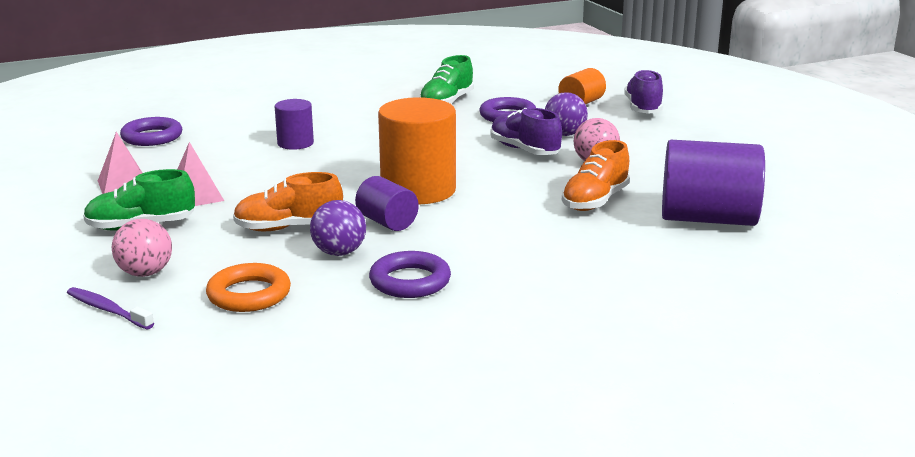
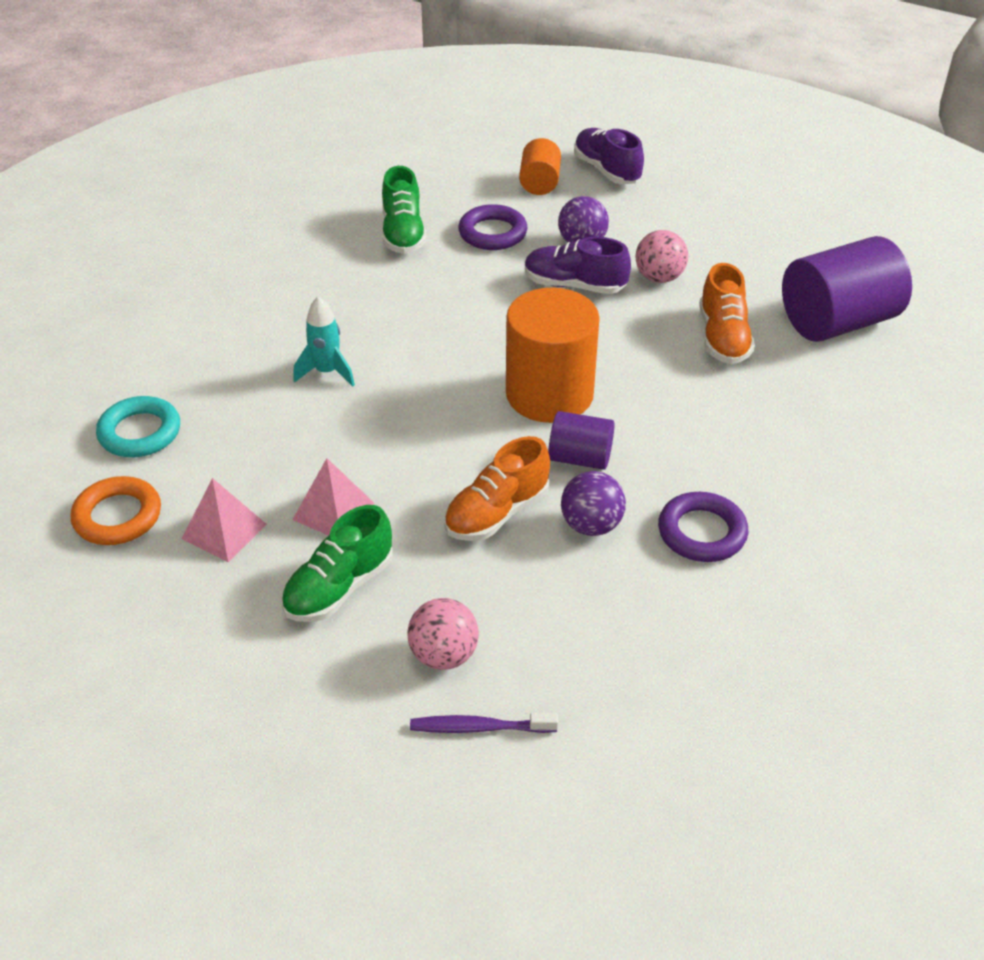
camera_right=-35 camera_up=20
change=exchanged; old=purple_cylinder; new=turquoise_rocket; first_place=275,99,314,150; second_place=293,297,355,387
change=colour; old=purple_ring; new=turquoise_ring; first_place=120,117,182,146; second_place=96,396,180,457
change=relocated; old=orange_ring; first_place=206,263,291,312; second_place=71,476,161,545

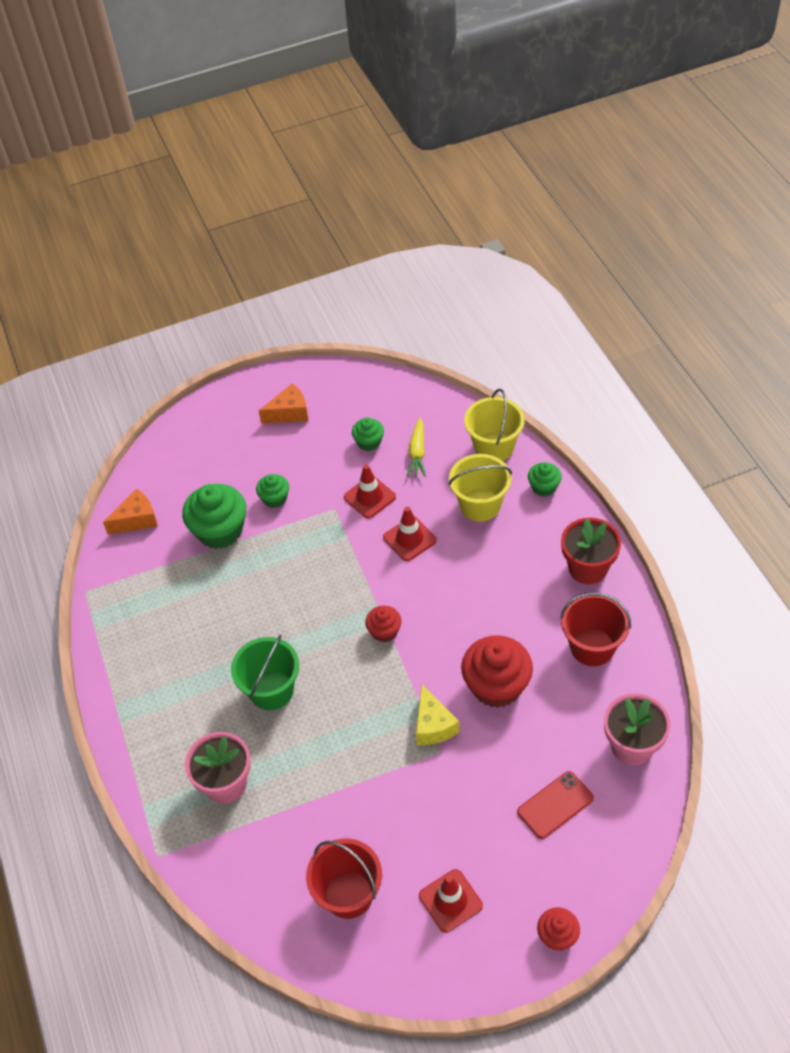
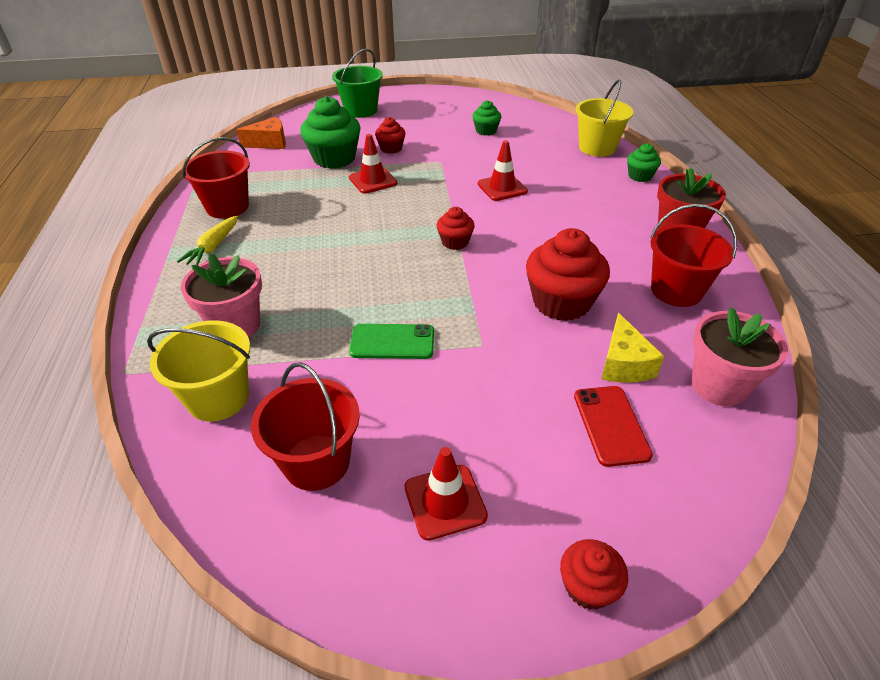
camera_right=10 camera_up=-10
change=missing; old=orange_cheese; first_place=259,383,308,424
change=relocated; old=yellow_carrot; first_place=406,418,426,477; second_place=177,216,238,266
change=relocated; old=yellow_bucket; first_place=448,454,512,522; second_place=147,320,250,421
change=relocated; old=red_traffic_cone; first_place=344,465,396,519; second_place=349,134,397,194
change=colour; old=green_cupcake; new=red_cupcake; first_place=256,474,289,508; second_place=375,117,405,154
change=relocated; old=green_bucket; first_place=231,635,299,710; second_place=332,49,383,118
change=relocated; old=yellow_cheese; first_place=416,684,459,745; second_place=601,313,665,383
change=spun; old=red_phone; first_place=517,771,594,839; second_place=574,386,653,467; degrees=-75
change=appeared; new=red_bucket; second_place=182,137,250,219
change=appeared; new=green_phone; second_place=349,324,434,359

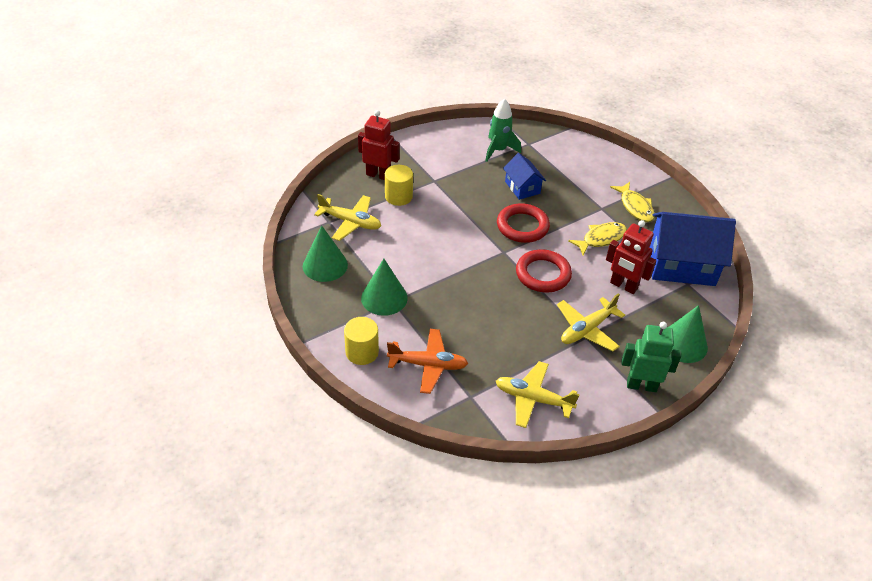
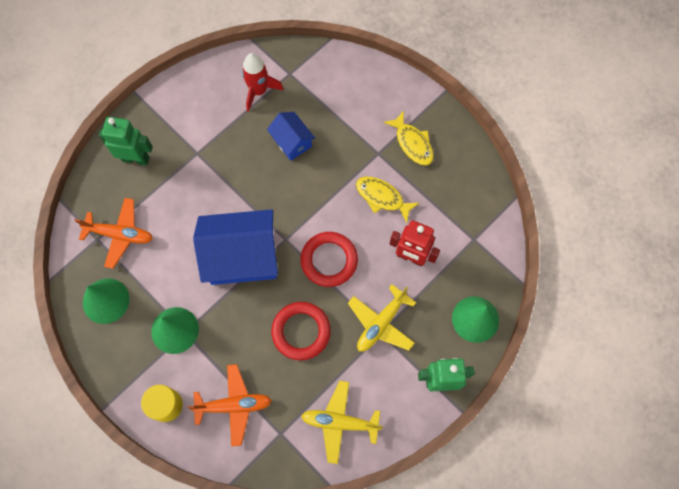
camera_right=-10 camera_up=25
change=colour; old=green_rocket; new=red_rocket; first_place=485,99,521,162; second_place=242,53,284,112
change=colour; old=red_robot; new=green_robot; first_place=358,110,400,180; second_place=99,117,153,165
change=missing; old=yellow_cylinder; first_place=385,165,413,206
change=colour; old=yellow_plane; new=orange_plane; first_place=314,194,381,241; second_place=74,198,153,269
change=relocated; old=red_ring; first_place=497,203,550,243; second_place=271,302,331,360
change=relocated; old=blue_house; first_place=649,212,736,286; second_place=193,209,278,285
change=spun; old=yellow_fish; first_place=568,222,627,256; second_place=356,176,419,223; degrees=-105

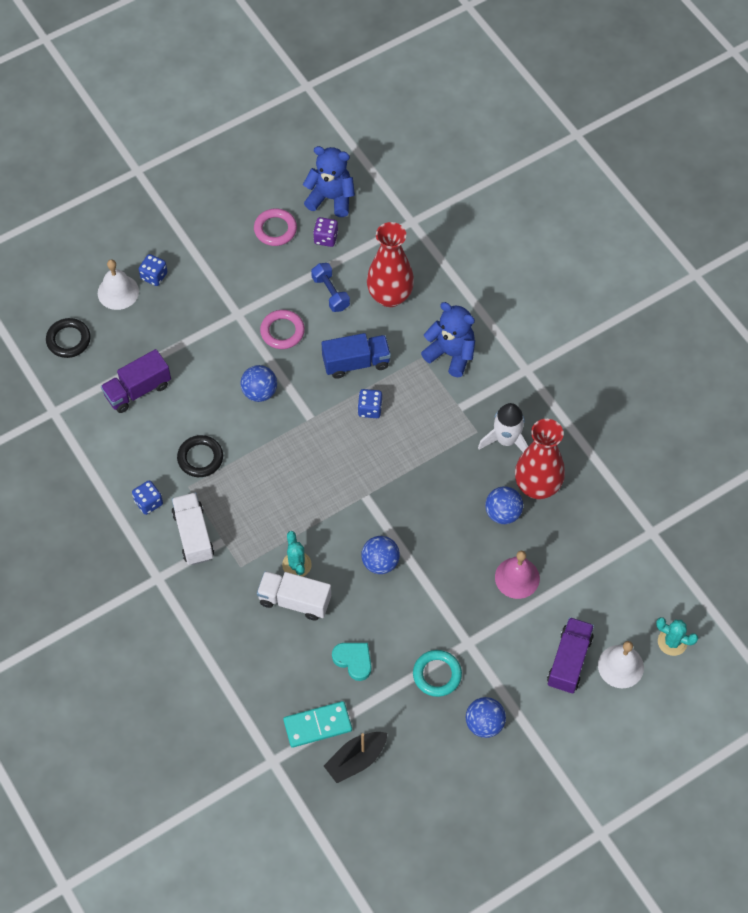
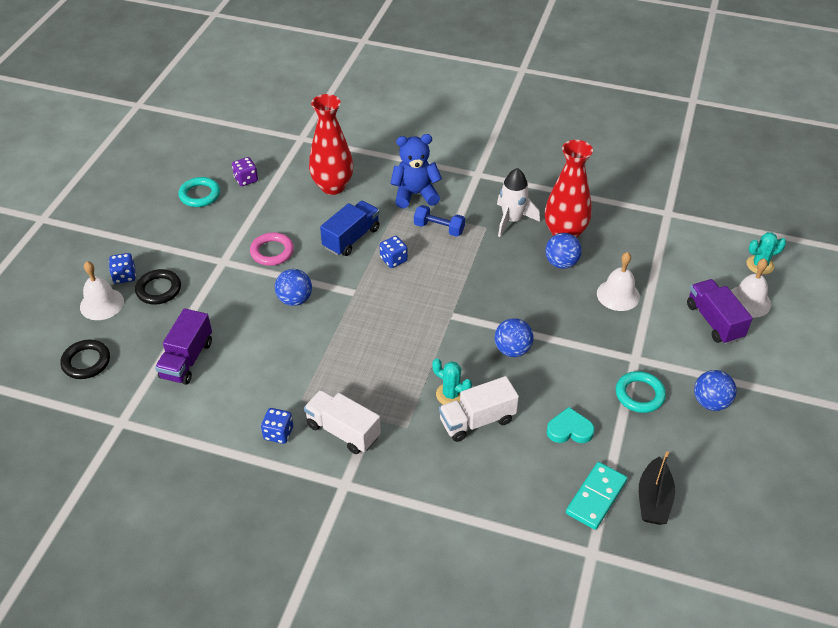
camera_right=-40 camera_up=-15
change=missing; old=blue_teddy_bear; first_place=303,146,355,217
change=colour; old=pink_ring; new=turquoise_ring; first_place=254,208,297,246; second_place=178,177,220,207
change=relocated; old=blue_dumbbell; first_place=311,263,350,312; second_place=414,205,465,237
change=relocated; old=black_ring; first_place=177,435,223,477; second_place=135,269,181,305
change=colour; old=pink_bell; new=white_bell; first_place=495,551,540,599; second_place=597,252,640,311

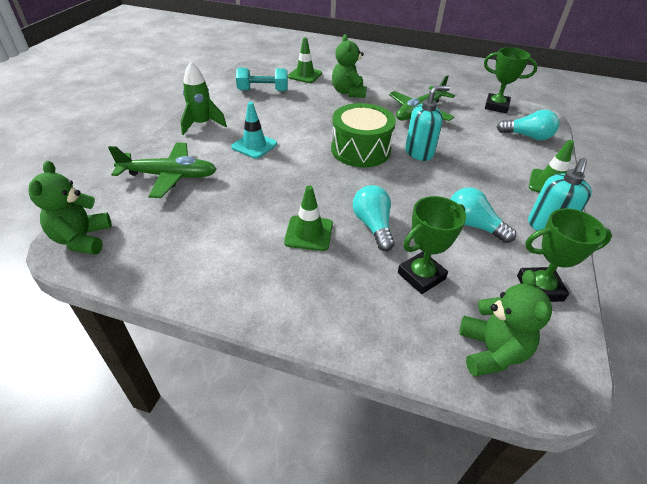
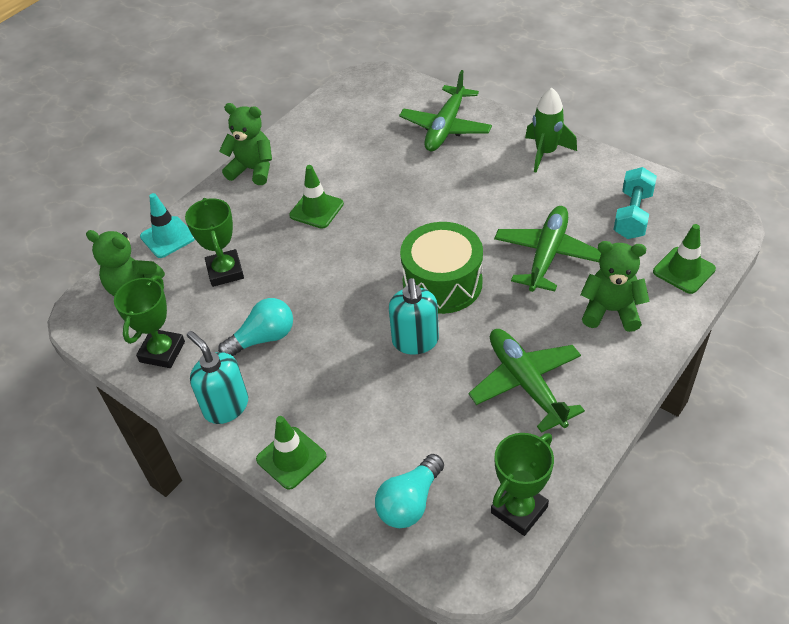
camera_right=115 camera_up=5
change=relocated; old=turquoise_traffic_cone; first_place=231,102,277,159; second_place=140,193,195,258
change=relocated; old=green_teddy_bear; first_place=28,161,111,255; second_place=219,103,272,185
change=missing; old=turquoise_light_bulb; first_place=353,185,395,251
change=appeared; new=green_plane; second_place=494,206,602,292

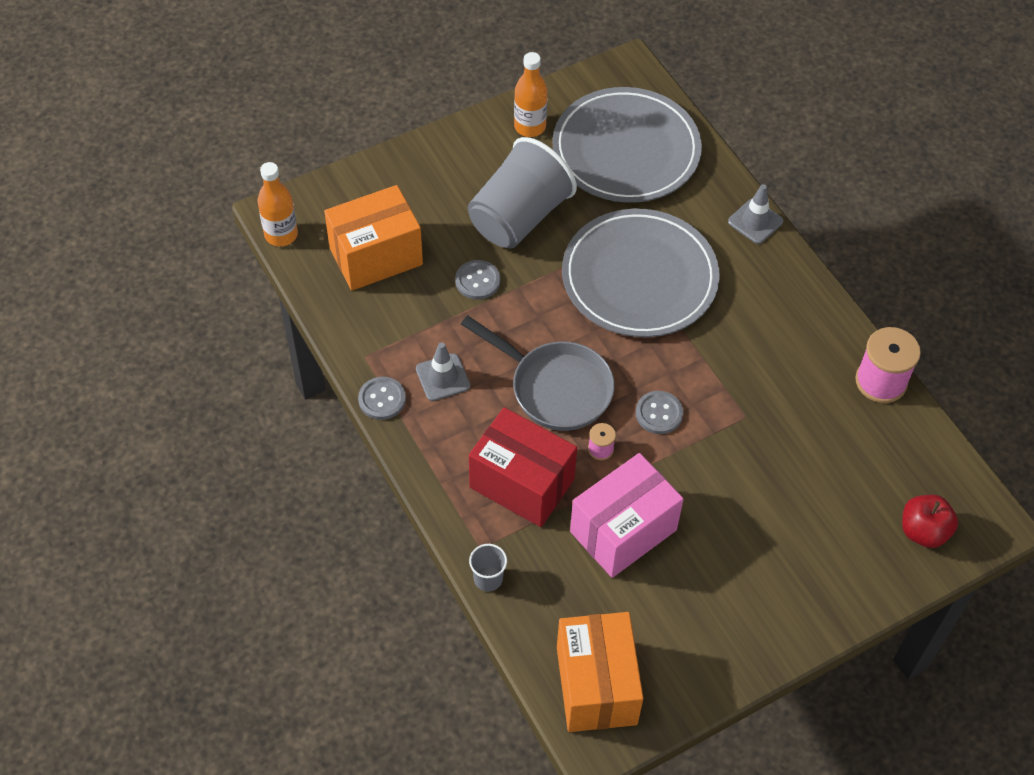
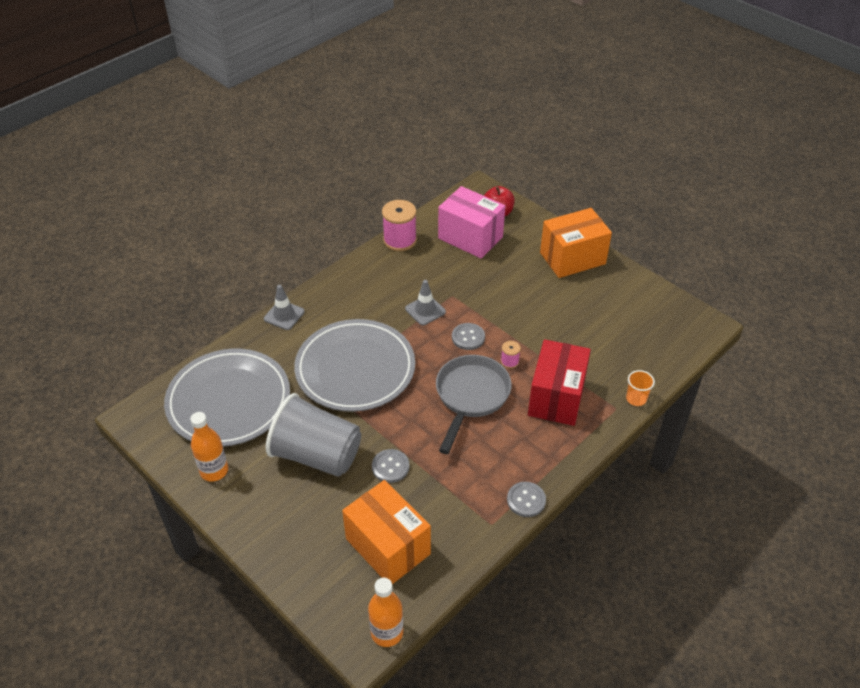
camera_right=-105 camera_up=-10
change=relocated; old=grey_traffic_cone; first_place=416,342,470,401; second_place=405,280,446,325
change=relocated; old=pink_box; first_place=570,453,684,578; second_place=438,186,505,259
change=colour; old=grey_cup; new=orange_cup; first_place=469,544,507,592; second_place=626,370,655,406
change=relocated; old=orange_box; first_place=557,612,643,732; second_place=540,208,612,278

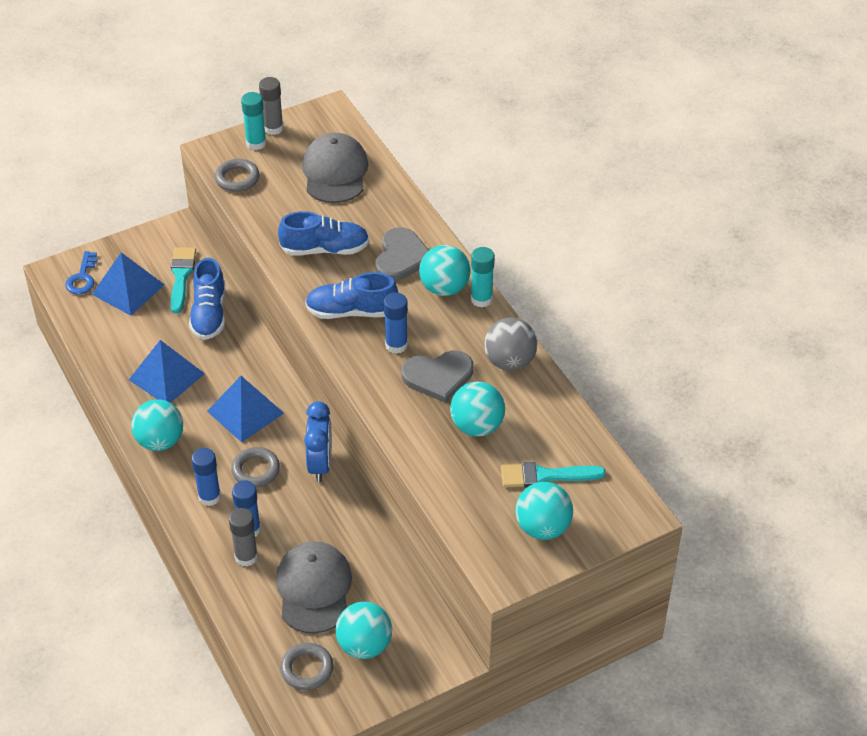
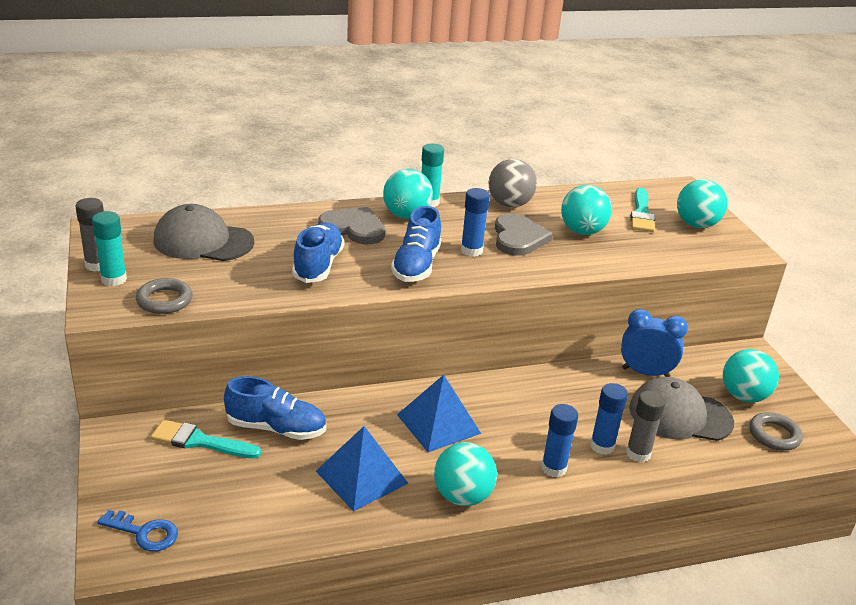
camera_right=-80 camera_up=-15
change=missing; old=blue_pyramid; first_place=92,252,165,316
change=relocated; old=blue_clock; first_place=304,401,332,482; second_place=621,309,688,377
change=missing; old=grey_ring; first_place=231,447,280,487

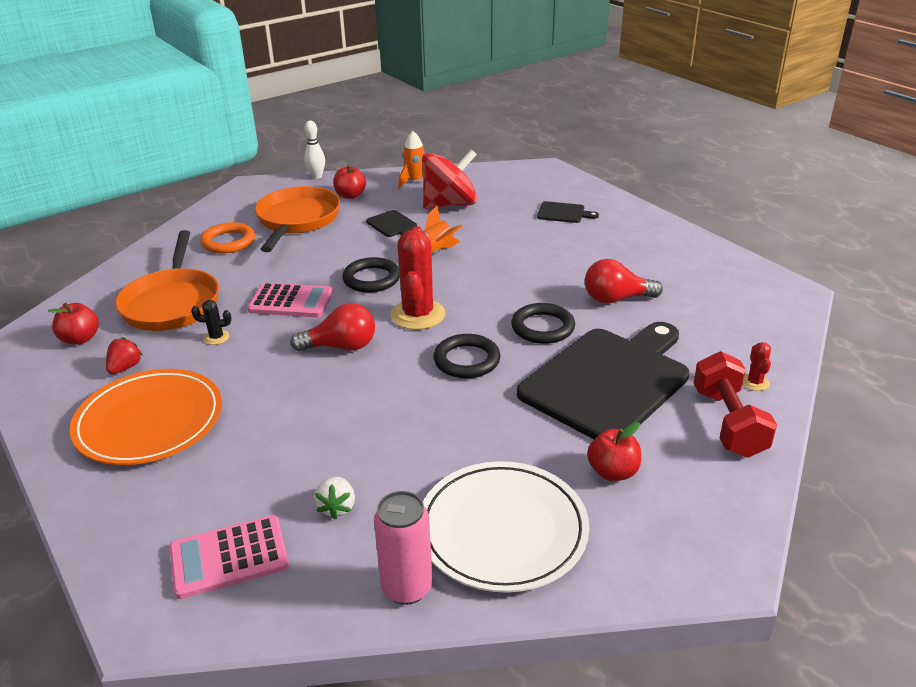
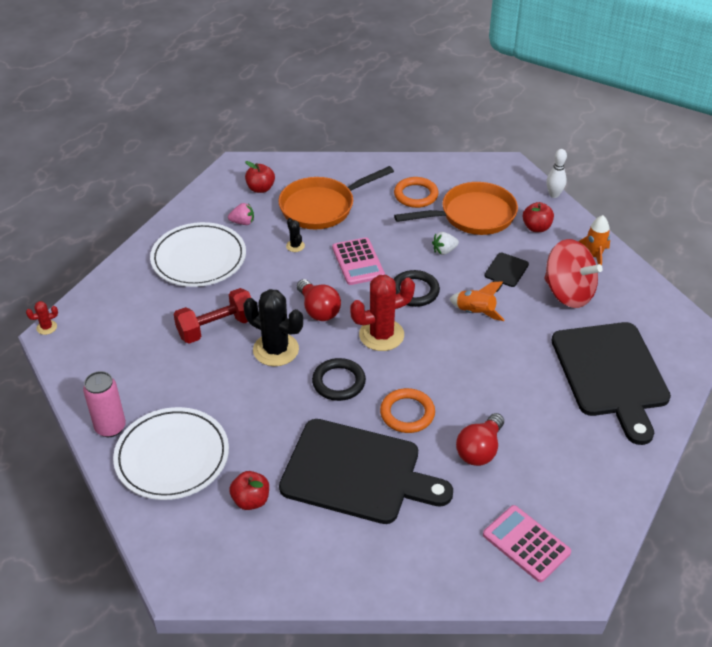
camera_right=65 camera_up=10
change=size; old=black_cutting_board; first_place=537,201,599,223; second_place=551,322,671,445; factor=2.48
change=spun; old=red_light_bulb; first_place=585,259,663,303; second_place=456,413,504,466; degrees=-120
change=colour; old=black_ring; new=orange_ring; first_place=511,303,575,344; second_place=380,388,435,433
change=colour; old=red_strawberry; new=pink_strawberry; first_place=106,337,142,374; second_place=228,203,254,225
change=relocated; old=red_cactus; first_place=743,342,771,391; second_place=26,301,58,335
change=relocated; old=red_dumbbell; first_place=694,351,777,458; second_place=174,288,251,344
change=colour; old=orange_plate; new=white_plate; first_place=69,369,222,465; second_place=150,222,246,287
change=relocated; old=white_strawberry; first_place=314,477,355,519; second_place=432,232,459,255
change=relocated; old=pink_calculator; first_place=169,515,289,599; second_place=483,505,571,582
change=appeared; new=black_cactus; second_place=243,289,303,366

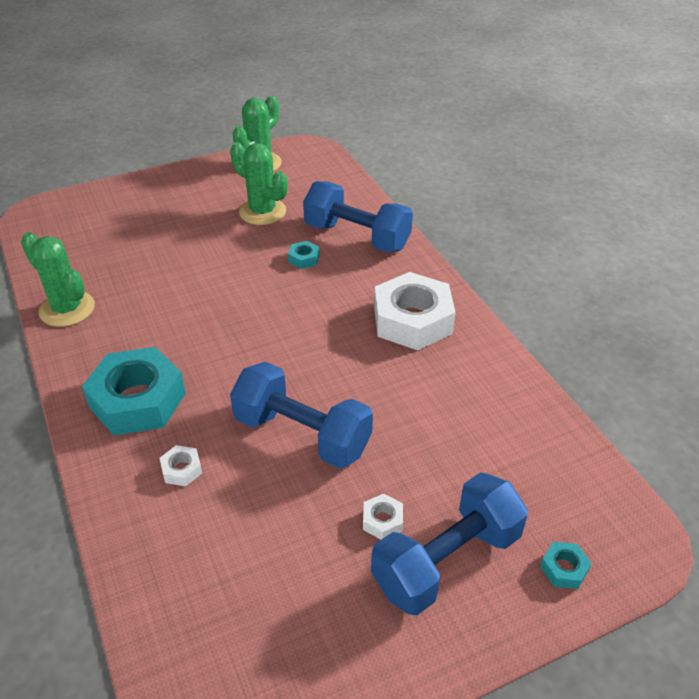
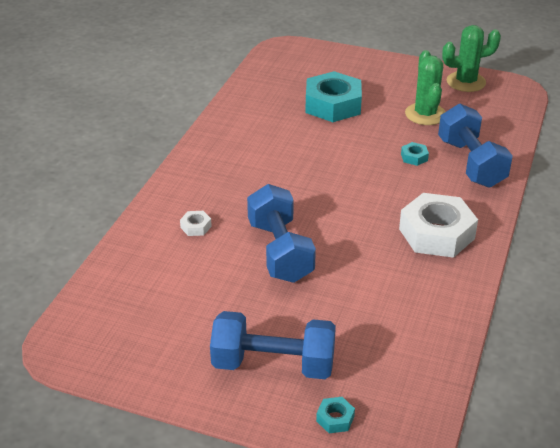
camera_right=45 camera_up=-5
change=missing; old=green_cactus; first_place=21,232,95,327
change=relocated; old=turquoise_nut; first_place=82,347,186,435; second_place=305,71,362,122
change=missing; old=white_nut; first_place=363,494,403,540

